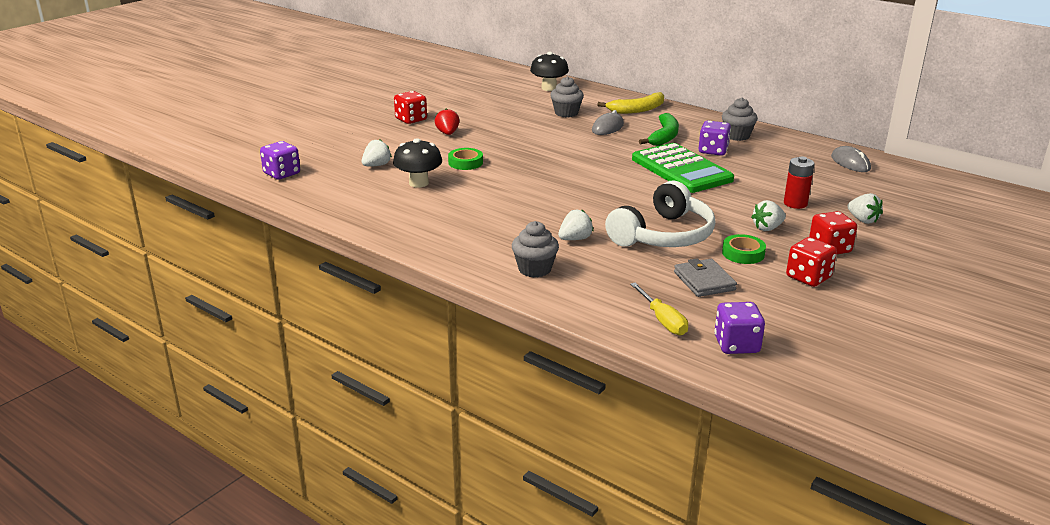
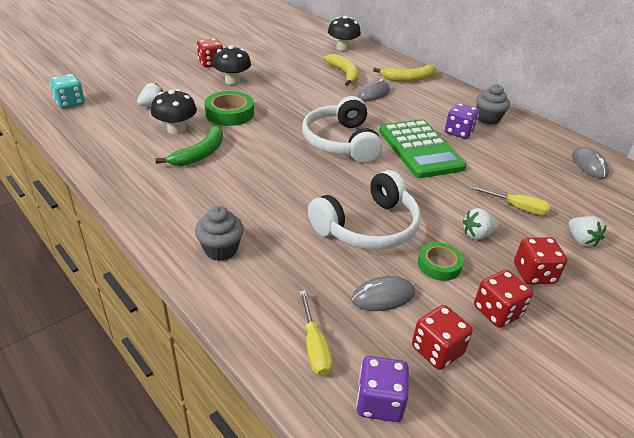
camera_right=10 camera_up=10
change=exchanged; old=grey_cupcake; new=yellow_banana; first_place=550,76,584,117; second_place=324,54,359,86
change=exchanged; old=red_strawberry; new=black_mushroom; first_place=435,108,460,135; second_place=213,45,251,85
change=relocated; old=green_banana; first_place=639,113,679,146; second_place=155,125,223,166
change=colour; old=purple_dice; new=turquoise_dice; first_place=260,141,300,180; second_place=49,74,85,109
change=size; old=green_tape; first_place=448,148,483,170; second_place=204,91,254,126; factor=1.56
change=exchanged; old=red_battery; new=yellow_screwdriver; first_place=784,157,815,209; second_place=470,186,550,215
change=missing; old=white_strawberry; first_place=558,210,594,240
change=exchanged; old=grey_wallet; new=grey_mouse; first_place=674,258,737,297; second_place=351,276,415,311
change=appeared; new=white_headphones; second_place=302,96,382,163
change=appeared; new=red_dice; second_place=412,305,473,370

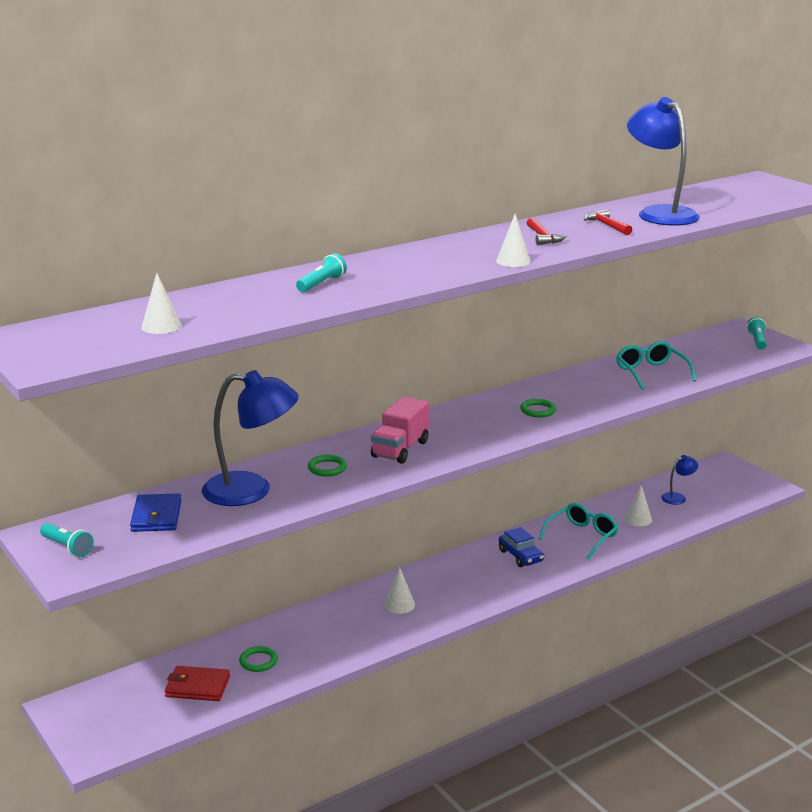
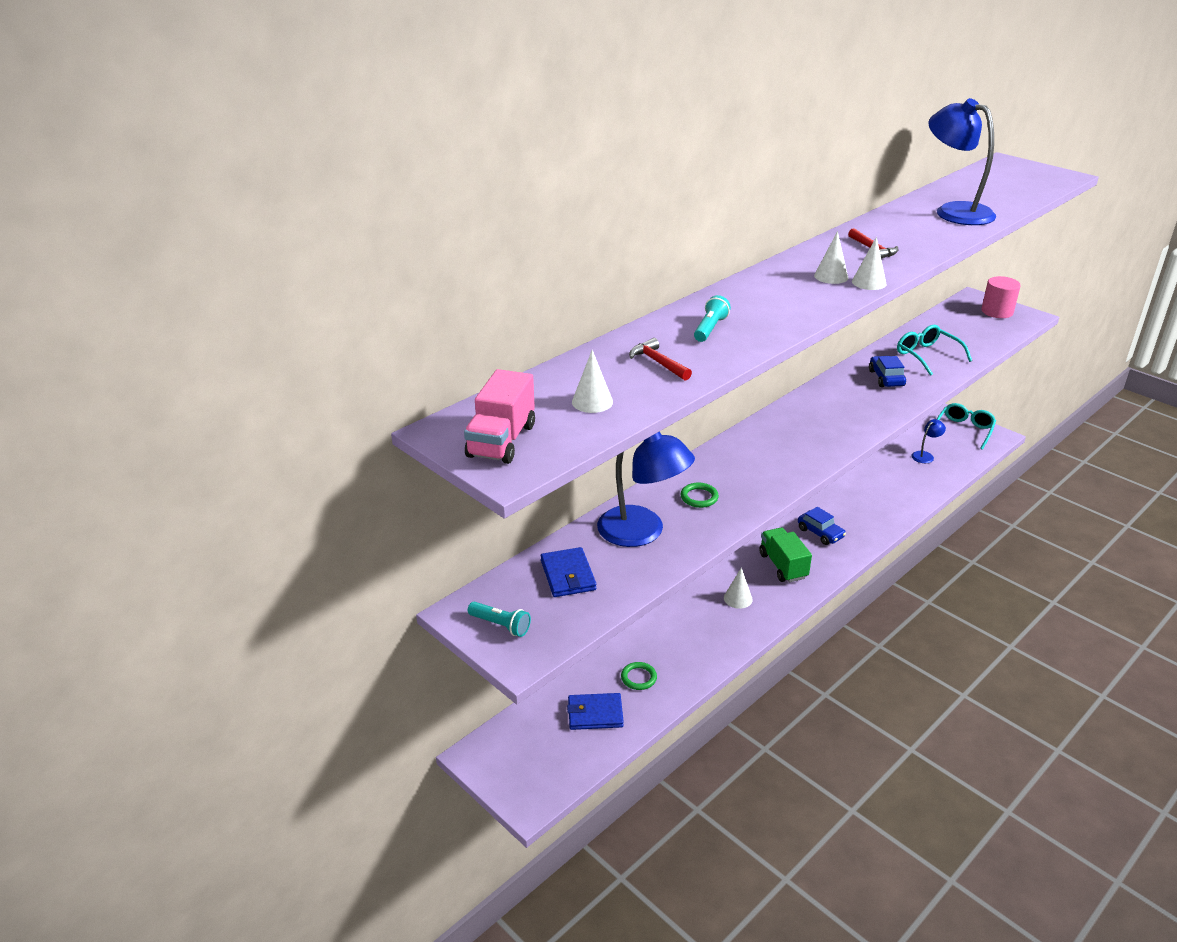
camera_right=-10 camera_up=10
change=relocated; old=red_hammer; first_place=584,209,632,235; second_place=629,338,692,381
change=exchanged; old=turquoise_flashlight; new=pink_cylinder; first_place=747,317,767,350; second_place=981,276,1021,318
change=spun; old=blue_lamp; first_place=202,370,299,506; second_place=597,431,695,547; degrees=45
change=relocated; old=pink_truck; first_place=371,396,429,464; second_place=464,369,535,464
change=missing; old=green_ring; first_place=520,399,556,417
change=relocated; old=white_cone; first_place=624,485,652,526; second_place=814,231,848,284
change=relocated; old=turquoise_glasses; first_place=538,503,618,560; second_place=937,403,996,449
change=colour; old=red_wallet; new=blue_wallet; first_place=165,666,230,701; second_place=567,693,624,730
change=appeared; new=blue_car; second_place=869,356,906,387
change=appeared; new=green_truck; second_place=759,528,812,582

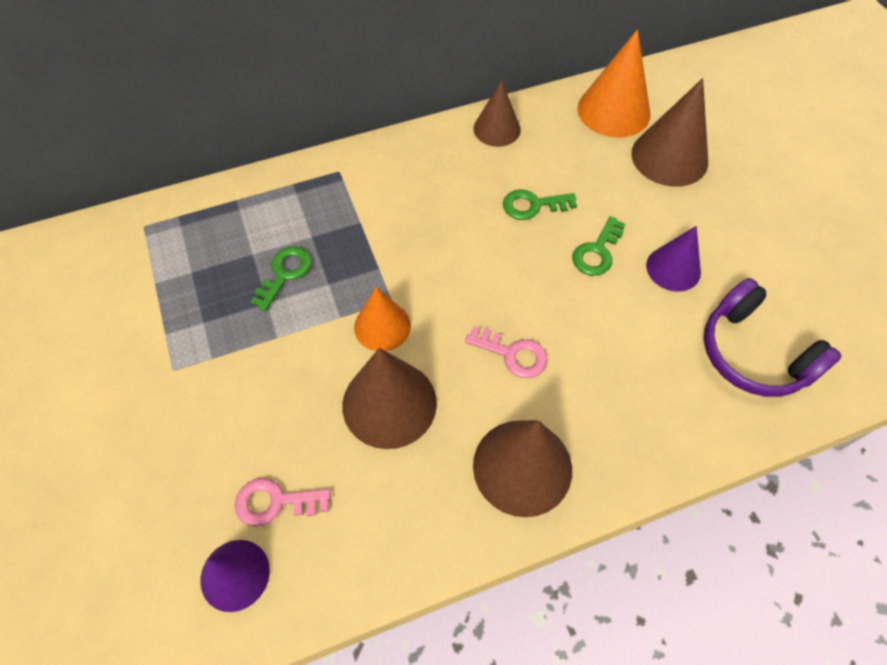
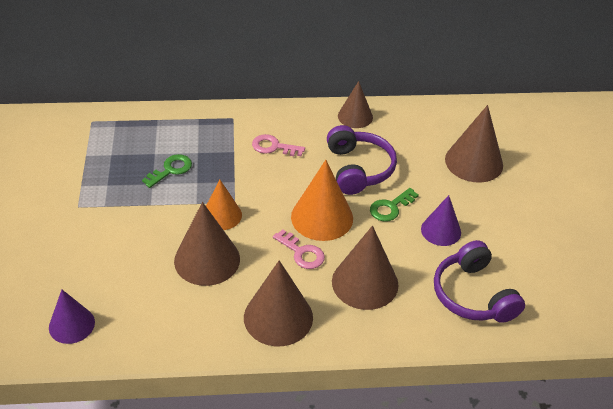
camera_right=15 camera_up=-15
change=relocated; old=orange_cone; first_place=577,29,651,138; second_place=291,160,353,241
change=exchanged; old=green_key; new=purple_headphones; first_place=503,189,577,220; second_place=327,125,397,195
change=relocated; old=pink_key; first_place=235,478,331,527; second_place=252,134,305,157
change=appeared; new=brown_cone; second_place=332,226,399,310

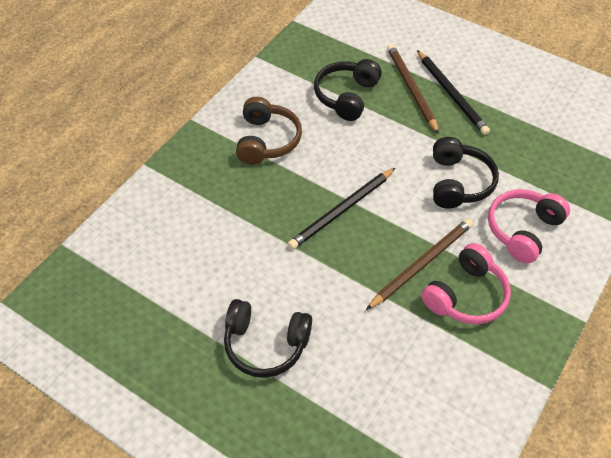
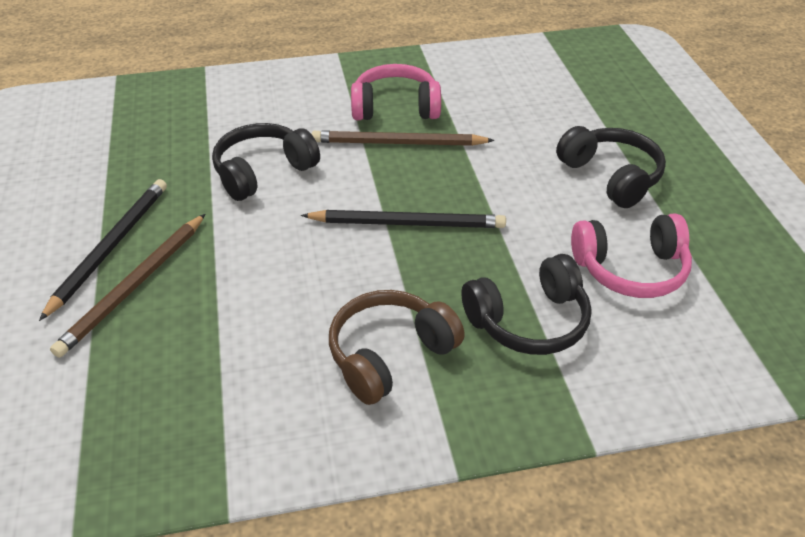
camera_right=-135 camera_up=-10
change=relocated; old=black_headphones; first_place=314,59,382,121; second_place=462,254,591,355
change=relocated; old=pink_headphones; first_place=488,189,570,263; second_place=571,213,692,298

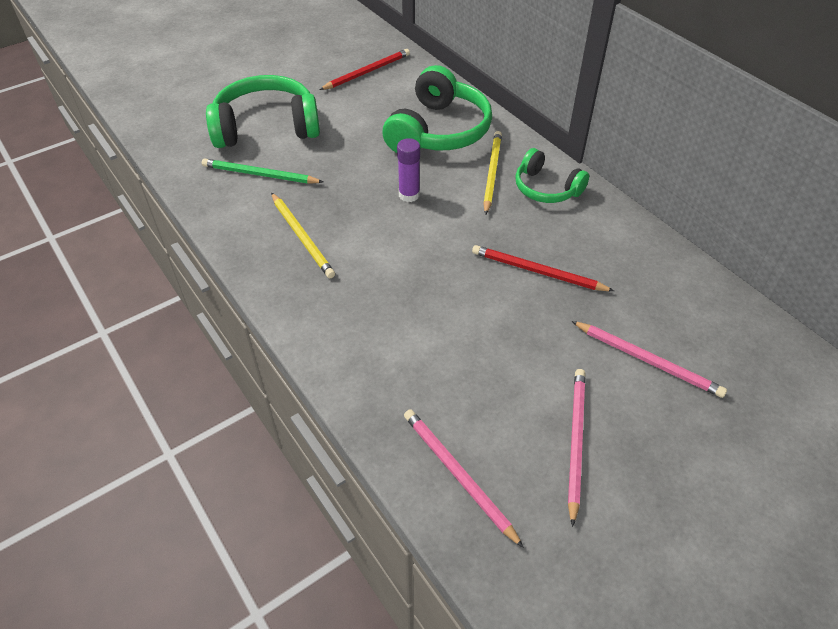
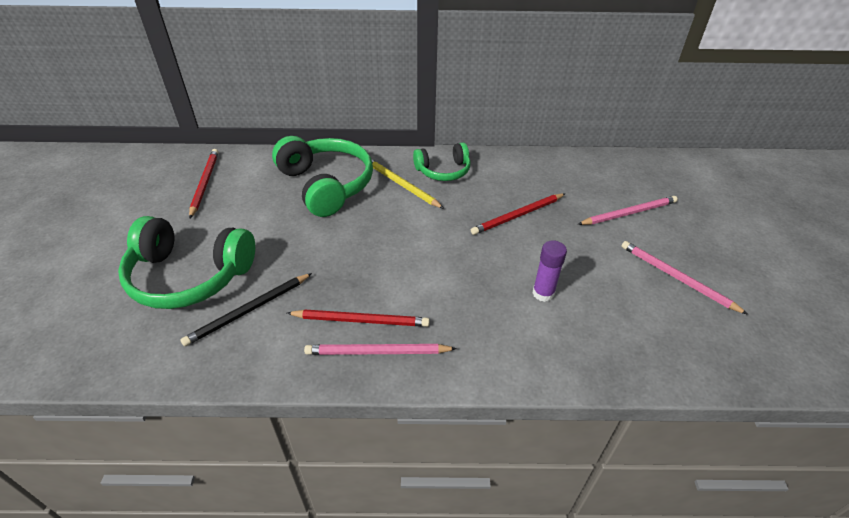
camera_right=-55 camera_up=-5
change=spun; old=green_headphones; first_place=206,75,320,148; second_place=118,216,255,309; degrees=-105
change=relocated; old=purple_glue_stick; first_place=397,138,420,202; second_place=533,240,567,302
change=colour; old=green_pencil; new=black_pencil; first_place=202,158,323,184; second_place=180,273,312,346
change=colour; old=yellow_pencil; new=red_pencil; first_place=271,193,335,278; second_place=287,309,430,327
change=relocated; old=pink_pencil; first_place=404,409,524,548; second_place=304,344,457,355

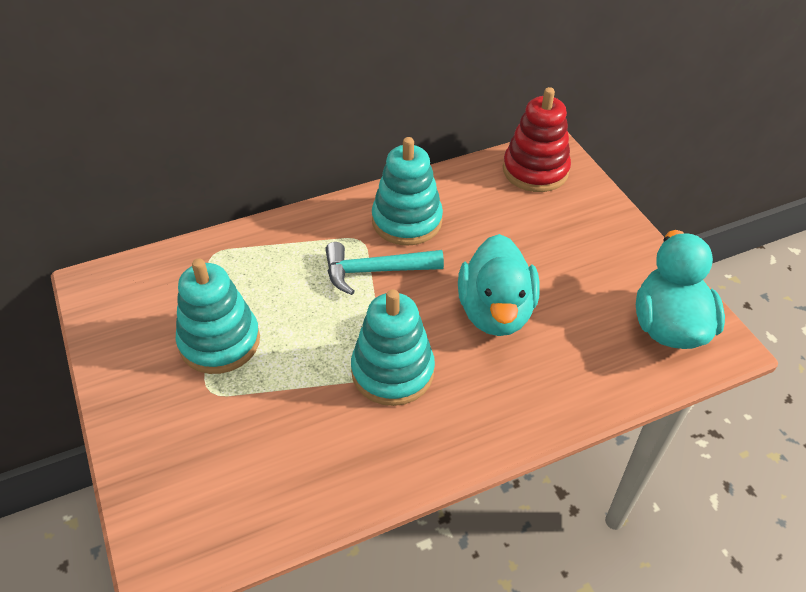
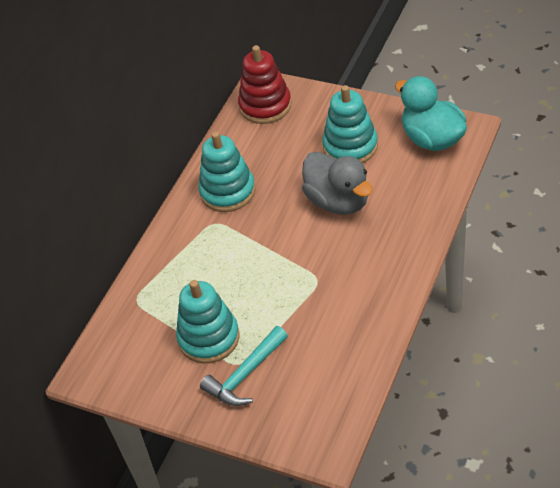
camera_right=-35 camera_up=0
change=colour; old=turquoise_duck; new=grey_duck; first_place=458,234,540,336; second_place=302,152,373,215
change=relocated; old=turquoise_hammer; first_place=325,242,444,295; second_place=200,326,288,406
change=relocated; old=turquoise_stacking_toy; first_place=351,289,435,406; second_place=322,85,378,163

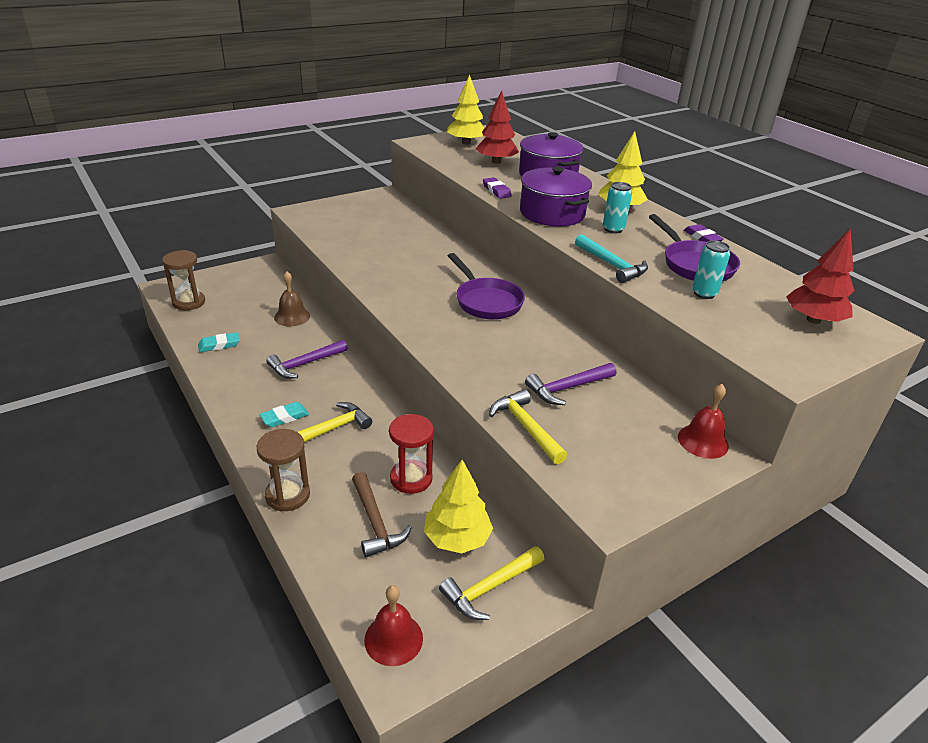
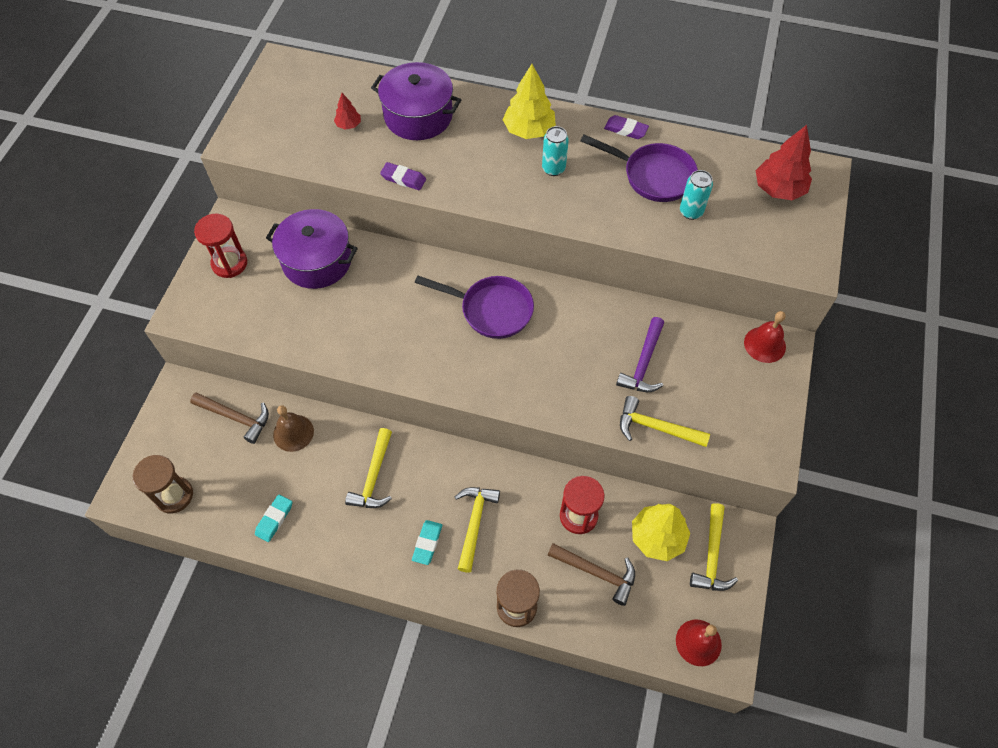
camera_right=-40 camera_up=25
change=missing; old=yellow_tree; first_place=447,75,485,145
change=size; old=red_tree; first_place=476,91,519,164; second_place=334,93,361,130; factor=0.51
change=relocated; old=purple_pot; first_place=520,167,592,226; second_place=266,209,358,289
change=missing; old=turquoise_hammer; first_place=575,234,648,283
change=colour; old=purple_hammer; new=yellow_hammer; first_place=266,340,348,379; second_place=345,428,392,508
change=appeared; new=red_hourglass; second_place=194,214,247,278
change=appeared; new=brown_hammer; second_place=190,393,269,444

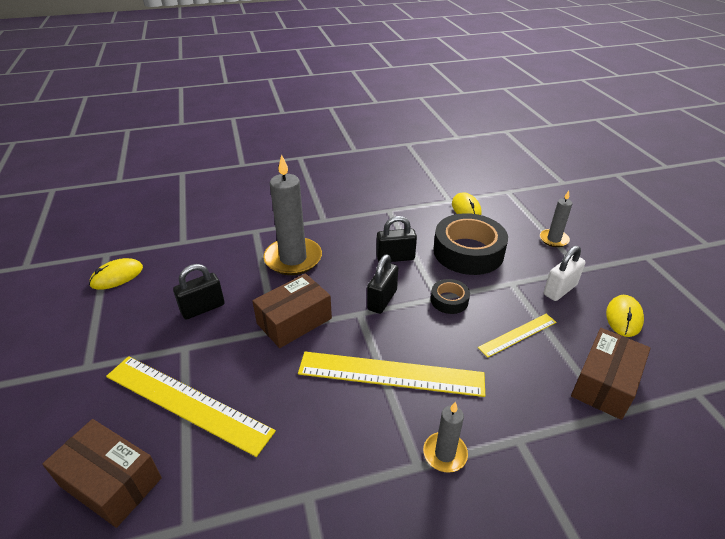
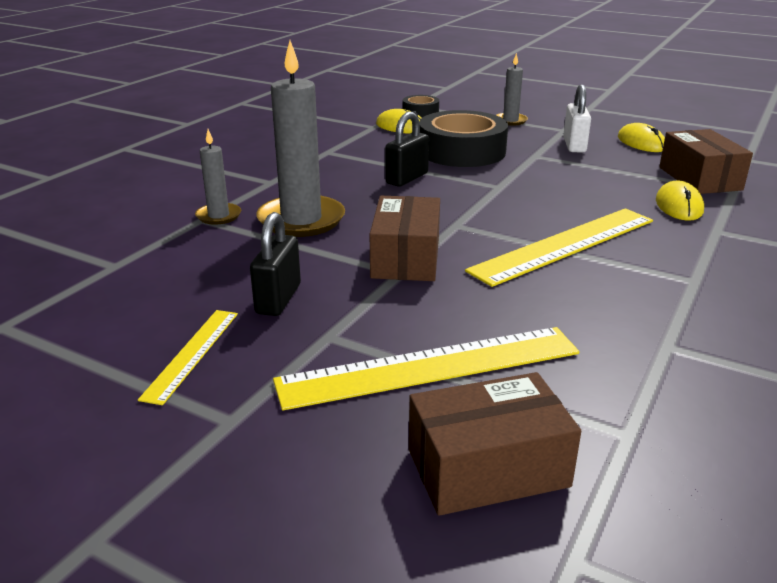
camera_right=-45 camera_up=-10
change=missing; old=black_padlock; first_place=367,254,398,314
change=relocated; old=yellow_mouse; first_place=89,258,143,290; second_place=656,180,704,221
change=relocated; old=black_tape; first_place=431,279,470,314; second_place=403,95,439,117
change=relocated; old=yellow_ruler; first_place=478,314,556,358; second_place=138,310,238,405
change=relocated; old=grey_candle; first_place=423,401,468,473; second_place=195,129,241,225

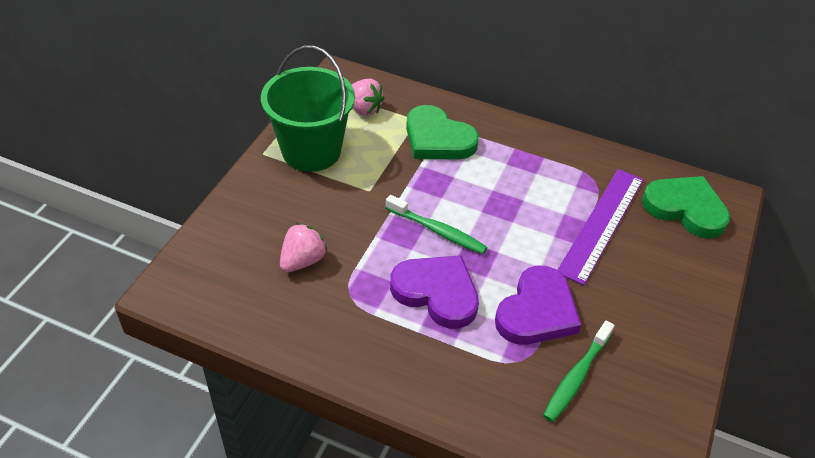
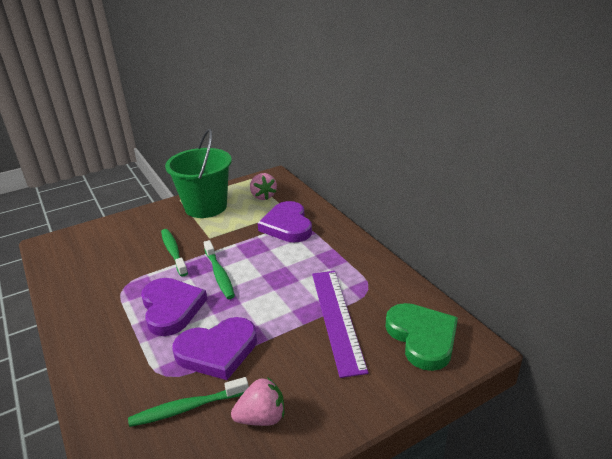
camera_right=40 camera_up=-15
change=colour; old=green_heart; new=purple_heart; first_place=406,105,479,159; second_place=258,201,312,242
change=spun; old=purple_ruler; first_place=558,169,643,285; second_place=312,271,369,378; degrees=-75
change=relocated; old=pink_strawberry; first_place=280,223,327,272; second_place=231,377,284,426
change=appeared; new=green_toothbrush; second_place=161,229,188,277

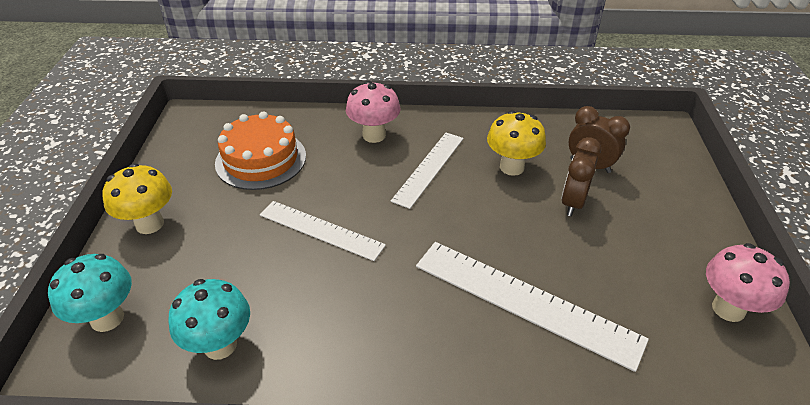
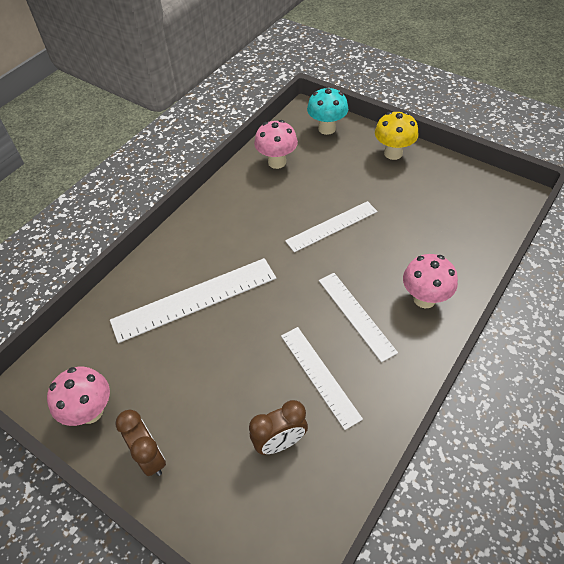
camera_right=125 camera_up=10
change=exchanged; old=yellow_mushroom; new=white_ruler; first_place=487,110,546,176; second_place=281,327,363,430
change=missing; old=orange_cake; first_place=215,112,306,190
change=relocated; old=brown_clock; first_place=561,137,601,216; second_place=116,410,166,476
change=colour; old=turquoise_mushroom; new=pink_mushroom; first_place=168,279,250,360; second_place=254,120,298,169

